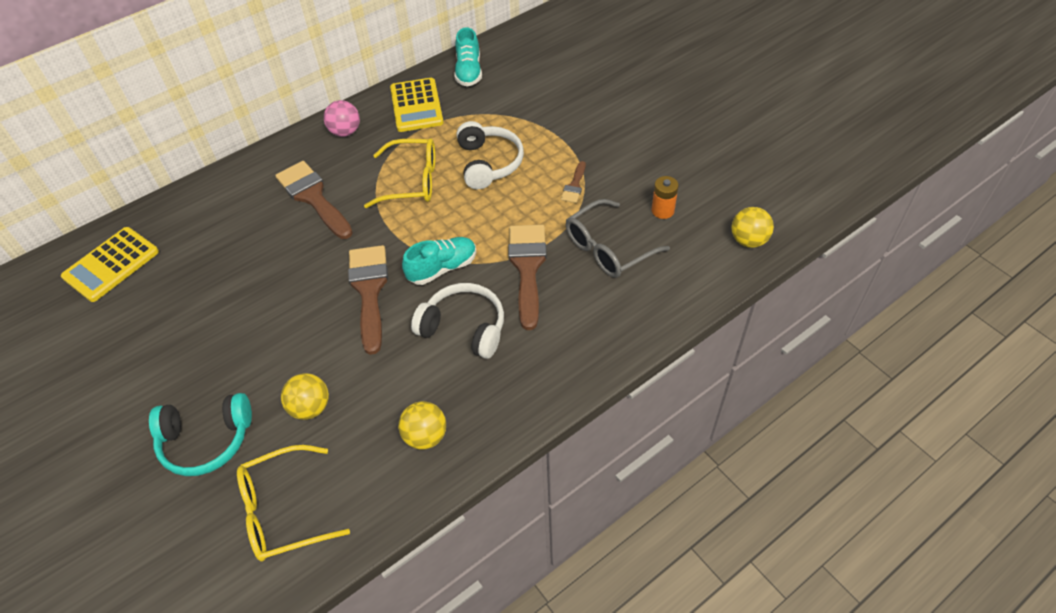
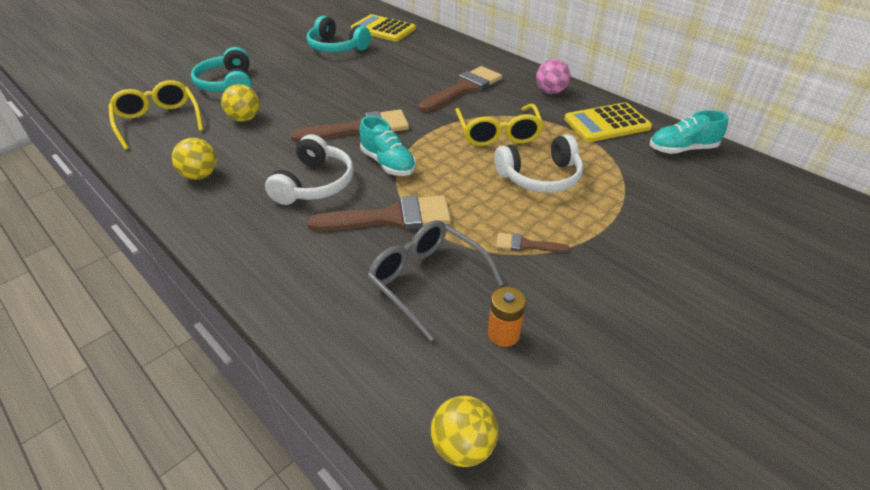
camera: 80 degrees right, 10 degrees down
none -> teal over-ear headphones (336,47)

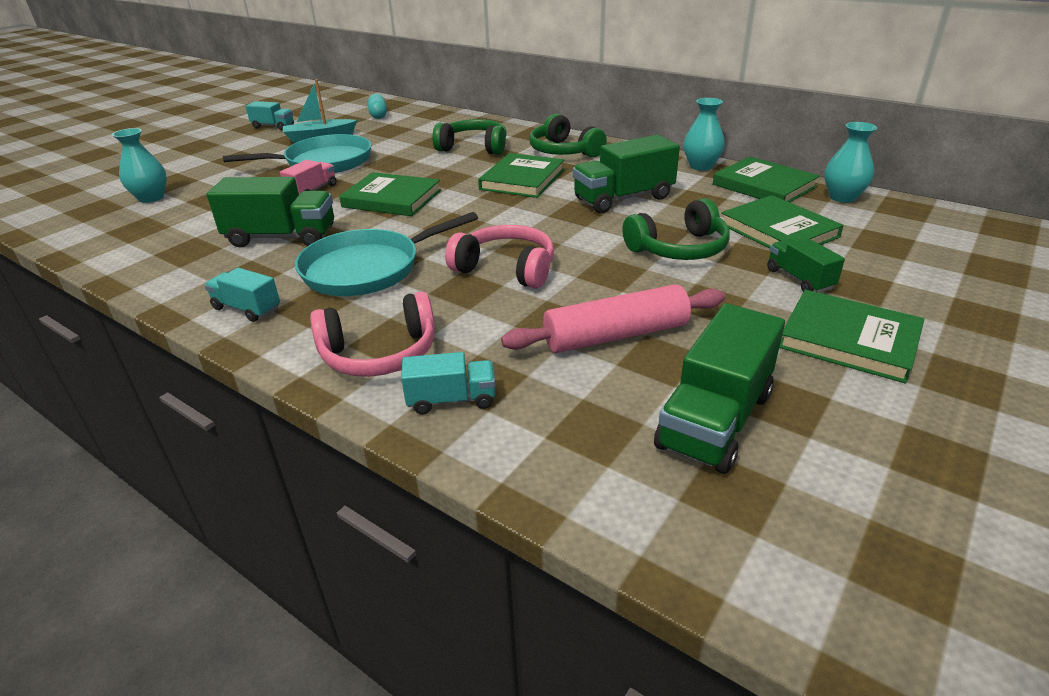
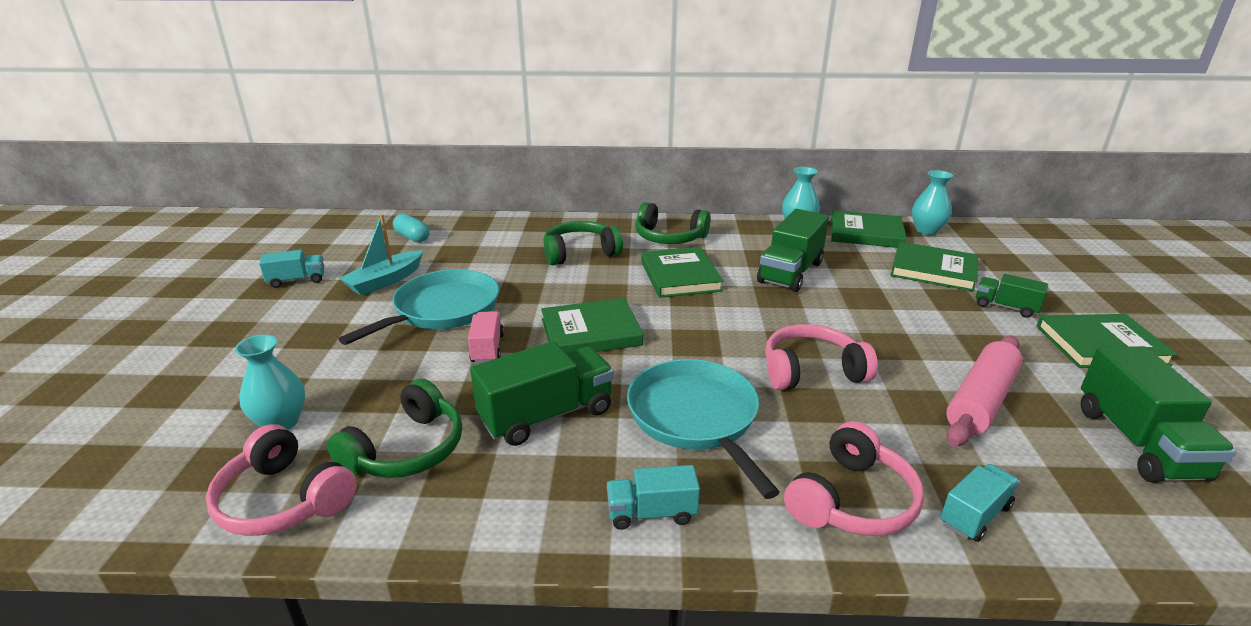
camera: 35 degrees left, 5 degrees down
leaf-green over-ear headphones (679,249) -> leaf-green over-ear headphones (407,450), moved
teal frying pan (367,269) -> teal frying pan (695,418), 135 degrees clockwise
none -> pink over-ear headphones (283,500)

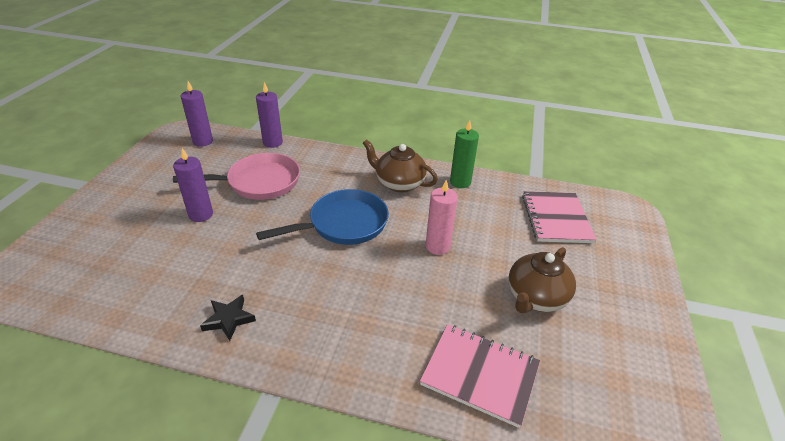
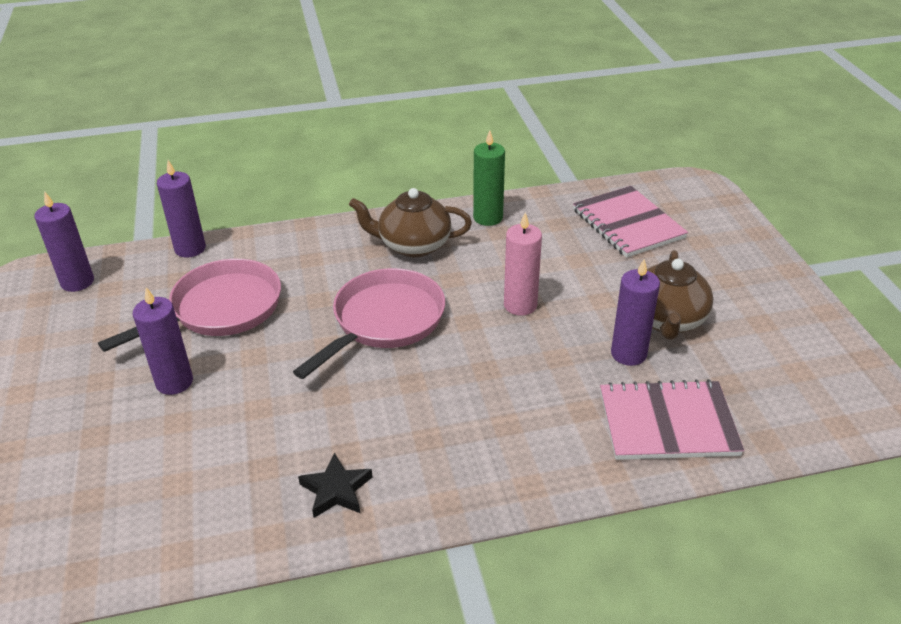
camera: 25 degrees left, 0 degrees up
blue frying pan (343,224) -> pink frying pan (384,321)
none -> purple pillar candle (628,354)

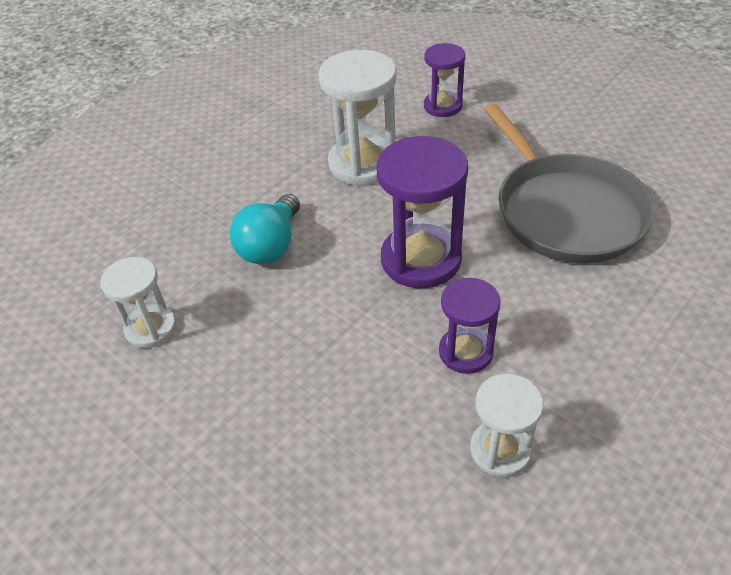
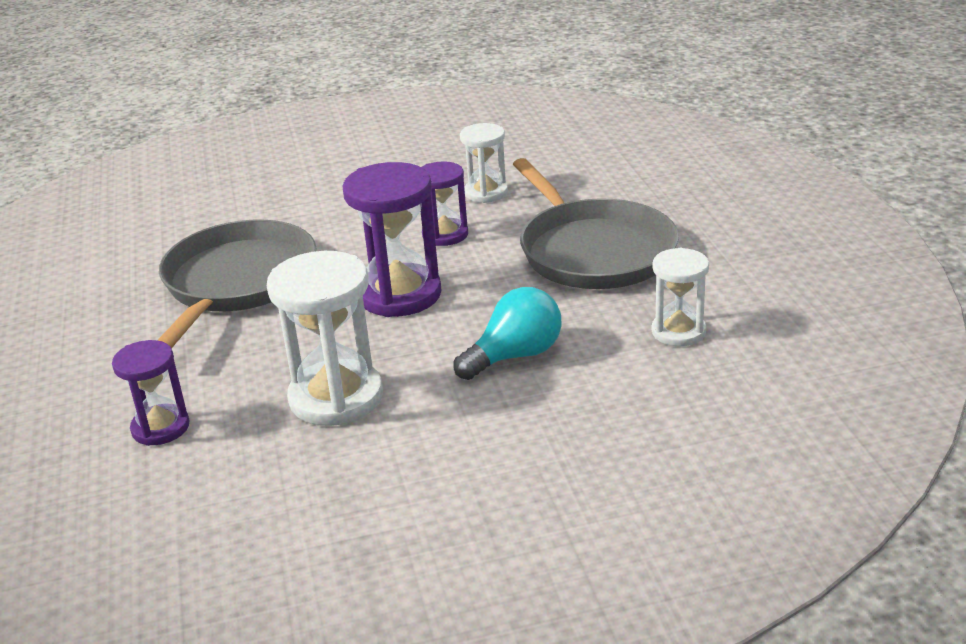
camera: 145 degrees left, 15 degrees down
none -> gray frying pan (593,251)

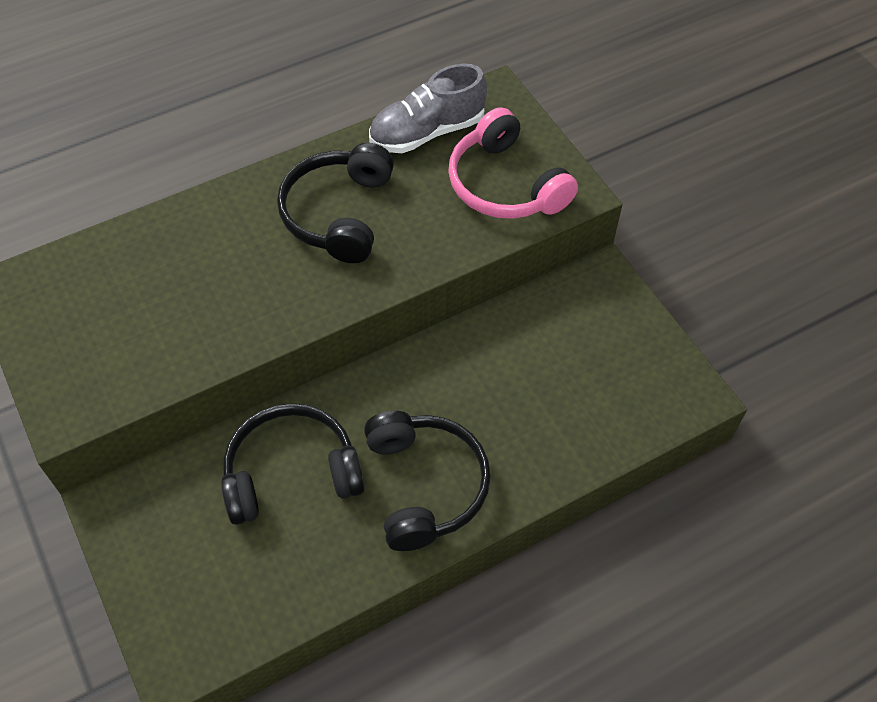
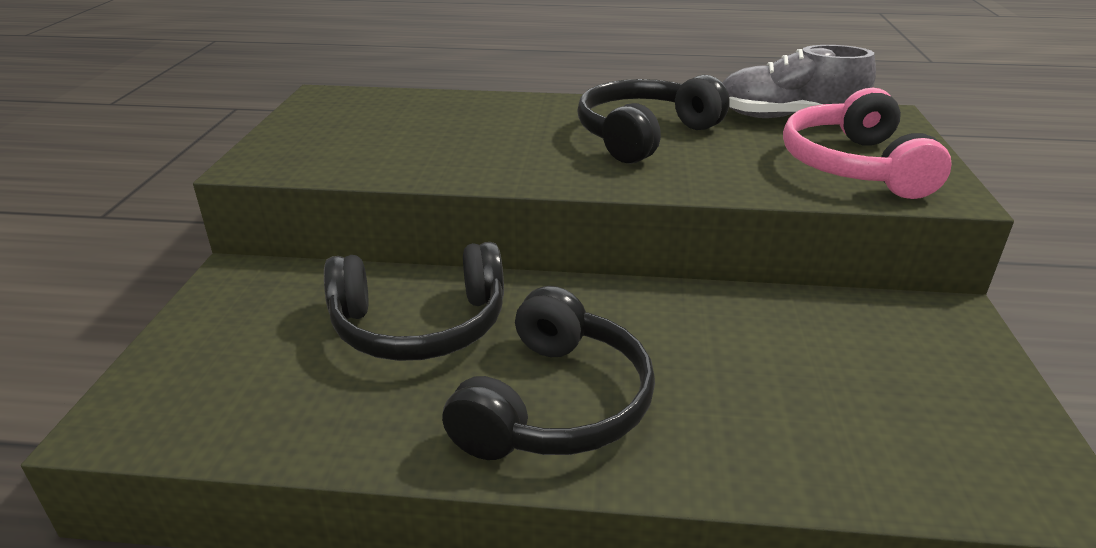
camera: 35 degrees right, 25 degrees down
ebony over-ear headphones (291,473) -> ebony over-ear headphones (420,325), 150 degrees clockwise

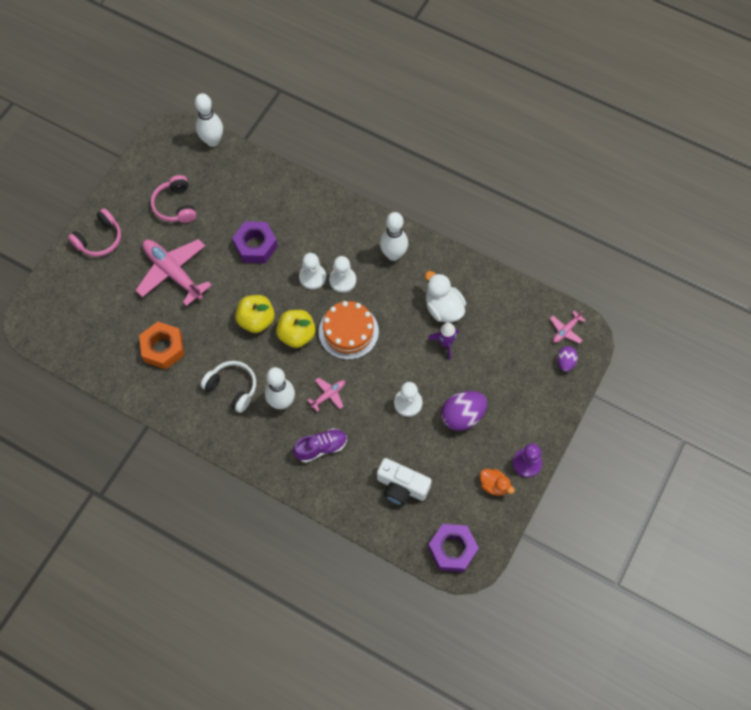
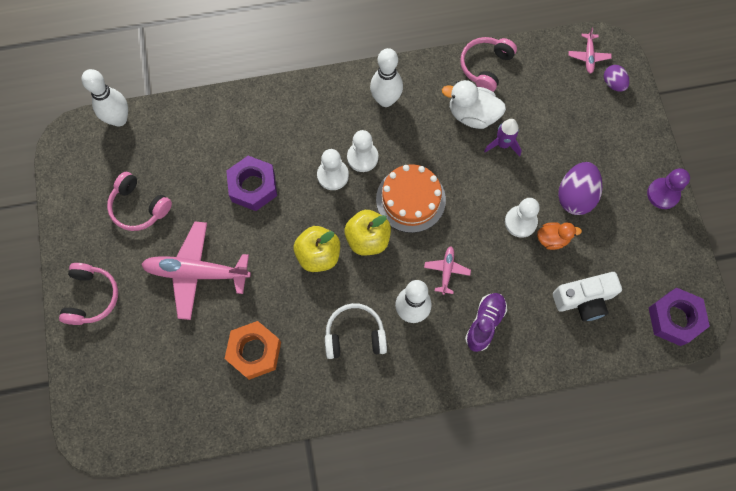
camera: 40 degrees left, 5 degrees up
bright orange toy duck (494,485) -> bright orange toy duck (552,239), moved
none -> pink over-ear headphones (485,67)

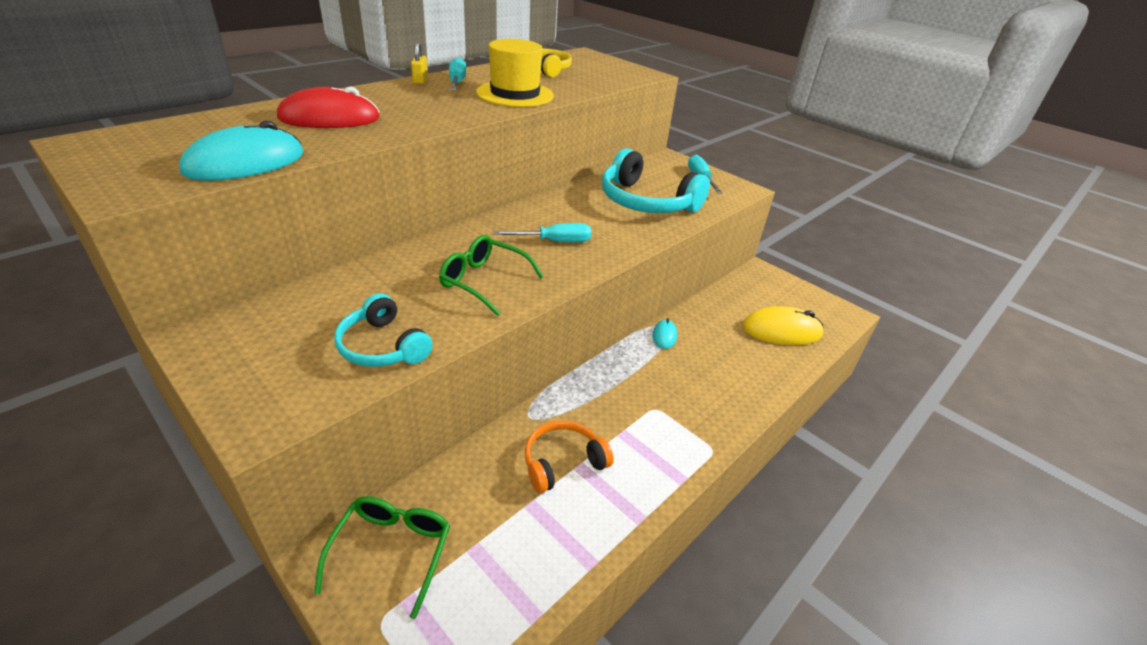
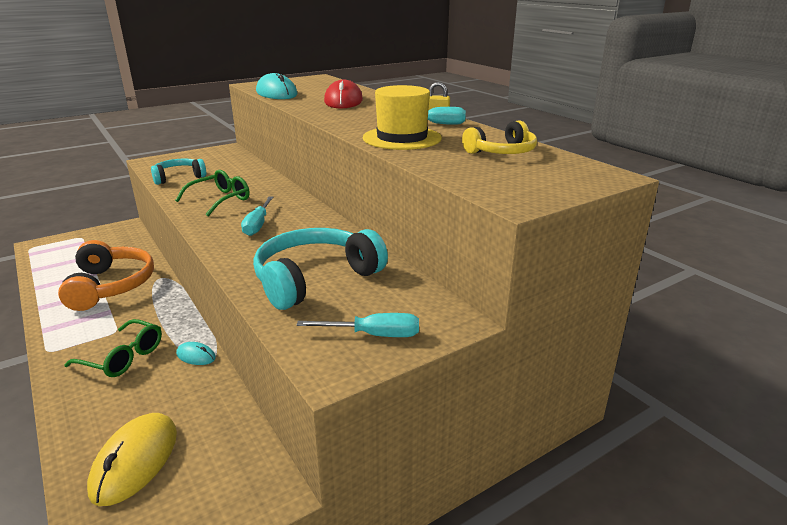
camera: 105 degrees right, 10 degrees down
bright orange over-ear headphones (563,462) -> bright orange over-ear headphones (111,286), x1.67
leaf-green eyeglasses (391,552) -> leaf-green eyeglasses (123,357), moved

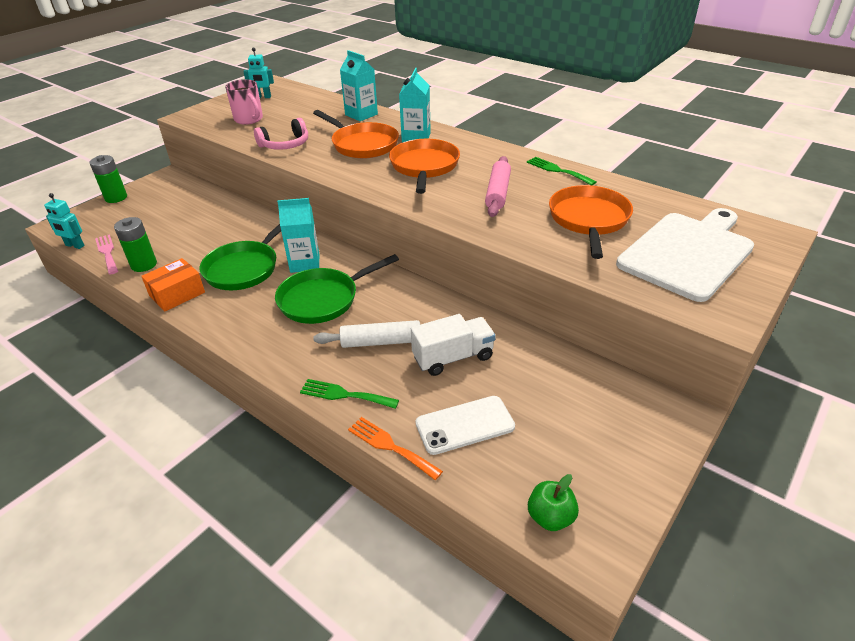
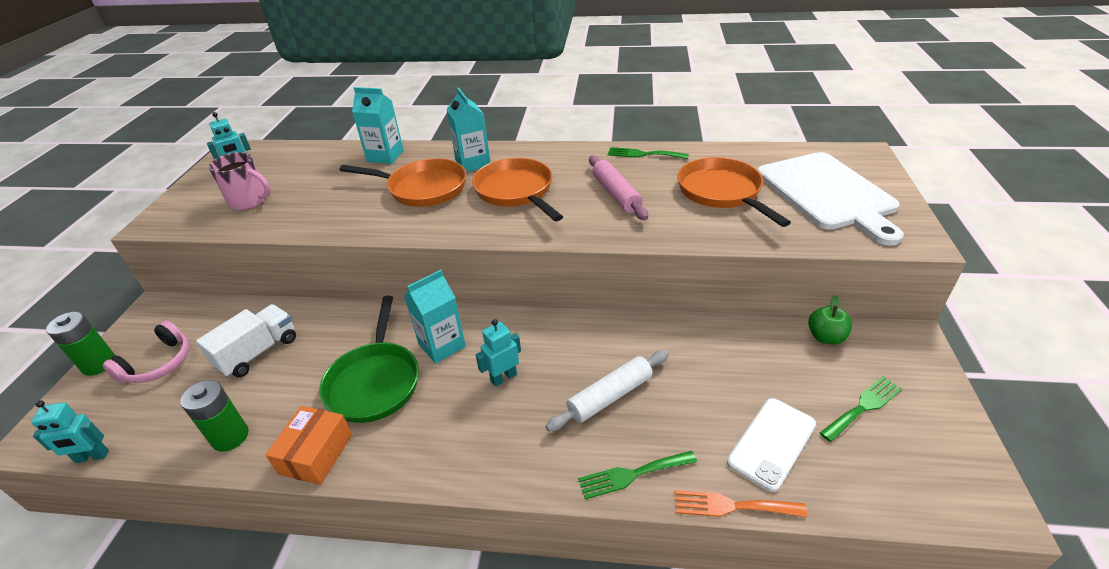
camera: 30 degrees left, 0 degrees up
pink over-ear headphones (285,144) -> pink over-ear headphones (159,363), moved
white bread board (688,253) -> white bread board (827,193), 150 degrees clockwise
pink fork (107,252) -> none
leaf-green frying pan (323,299) -> teal toy robot (503,377)
white toy truck (453,357) -> white toy truck (258,352), moved
leaf-green apple fruit (550,517) -> leaf-green apple fruit (825,337), moved
none -> leaf-green fork (863,407)

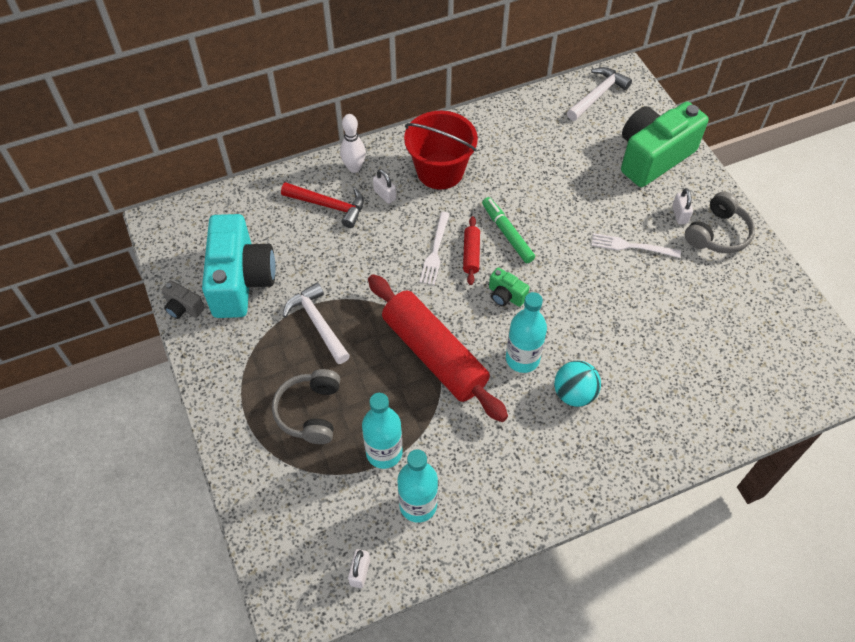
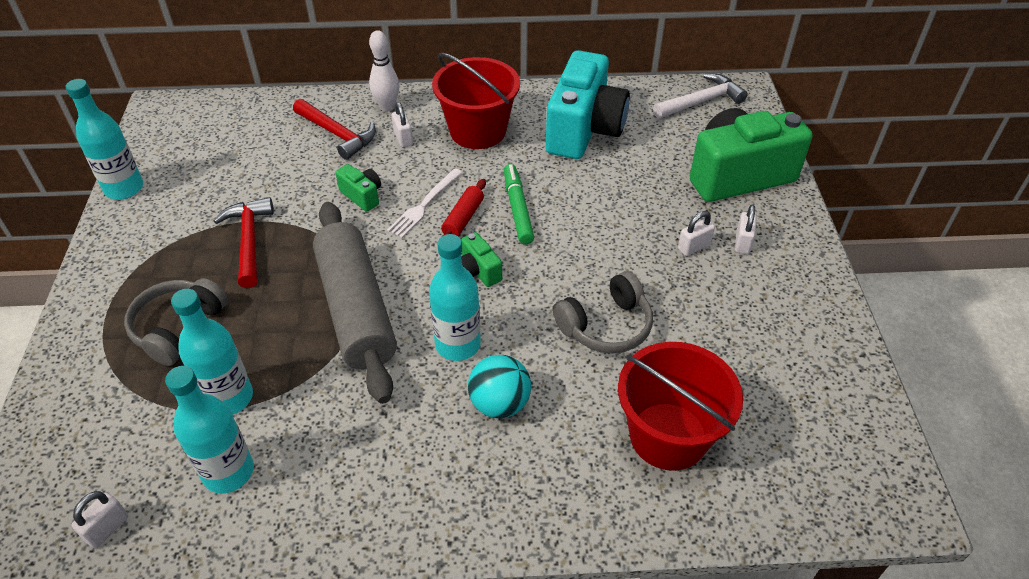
camera: 20 degrees right, 10 degrees down
gray over-ear headphones (718,233) -> gray over-ear headphones (606,326), moved
teal photo camera (241,281) -> teal photo camera (584,130), moved
white fork (632,246) -> none
red rolling pin (435,354) -> gray rolling pin (357,309)
gray photo camera (183,308) -> teal drink bottle (124,188)
white hammer (318,323) -> red hammer (249,241)
none -> leaf-green photo camera (362,196)
none -> white small lock (693,247)
none -> red sand bucket (668,436)

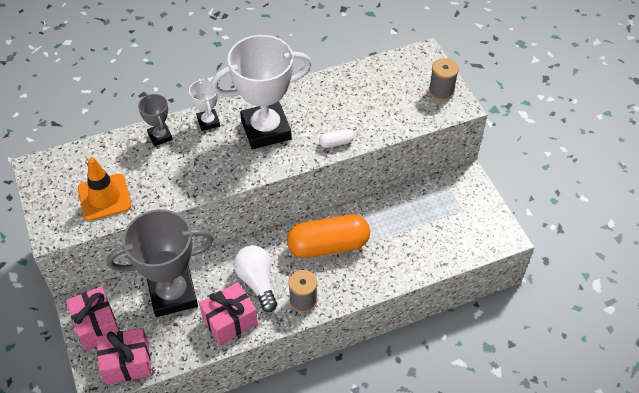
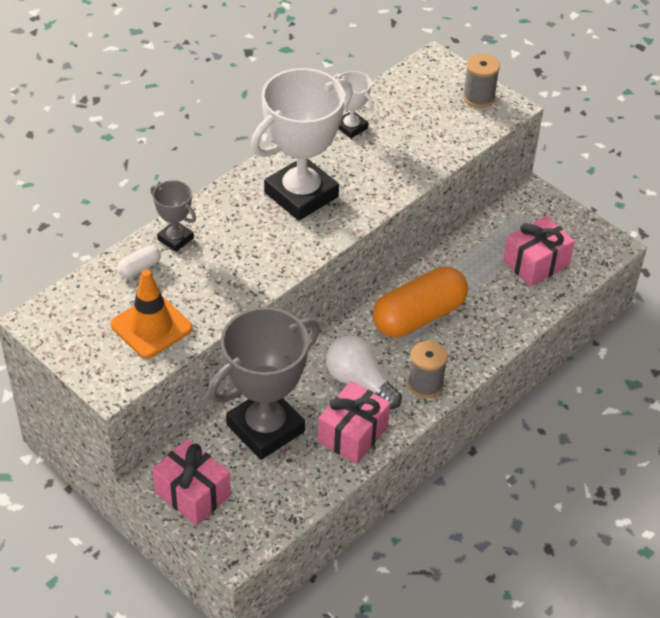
camera: 25 degrees left, 5 degrees down
white award cup (208,122) -> white award cup (351,127), moved
white pill (336,143) -> white pill (139,268), moved
pink present (127,363) -> pink present (536,263), moved

